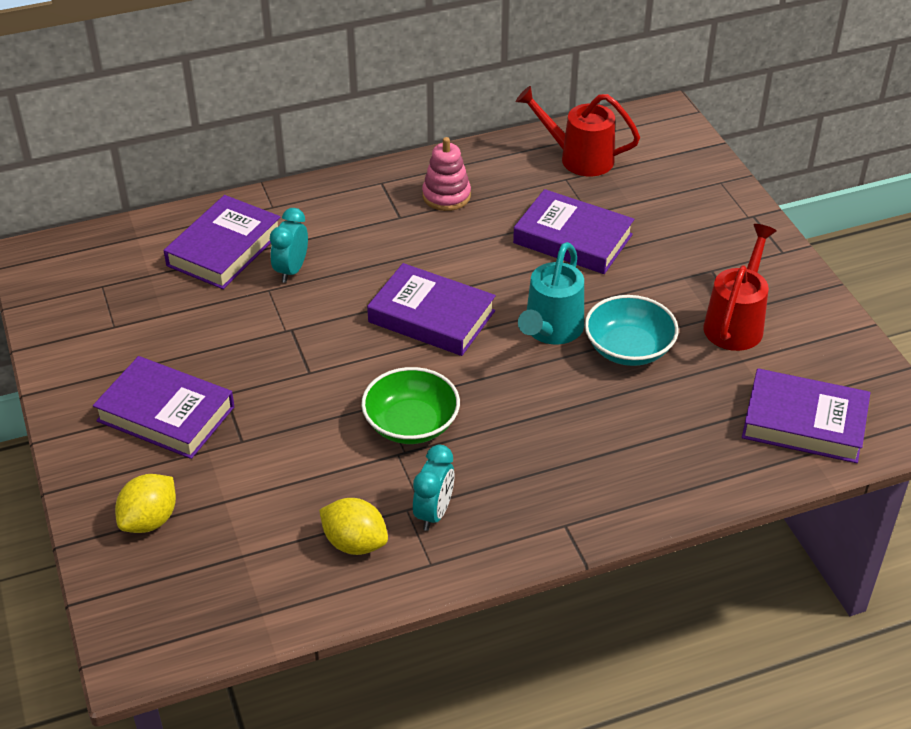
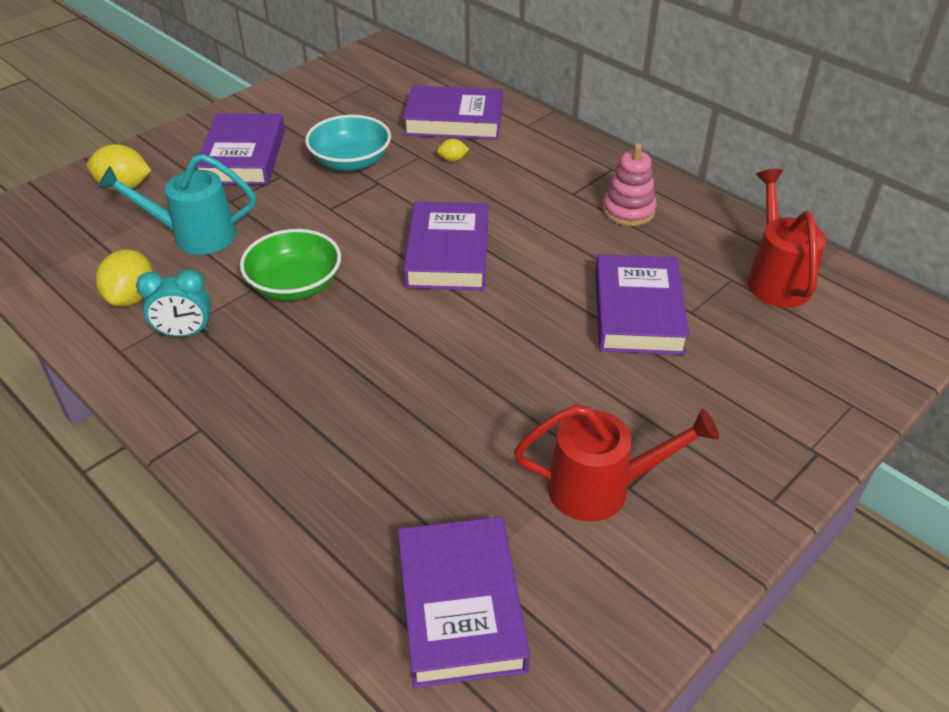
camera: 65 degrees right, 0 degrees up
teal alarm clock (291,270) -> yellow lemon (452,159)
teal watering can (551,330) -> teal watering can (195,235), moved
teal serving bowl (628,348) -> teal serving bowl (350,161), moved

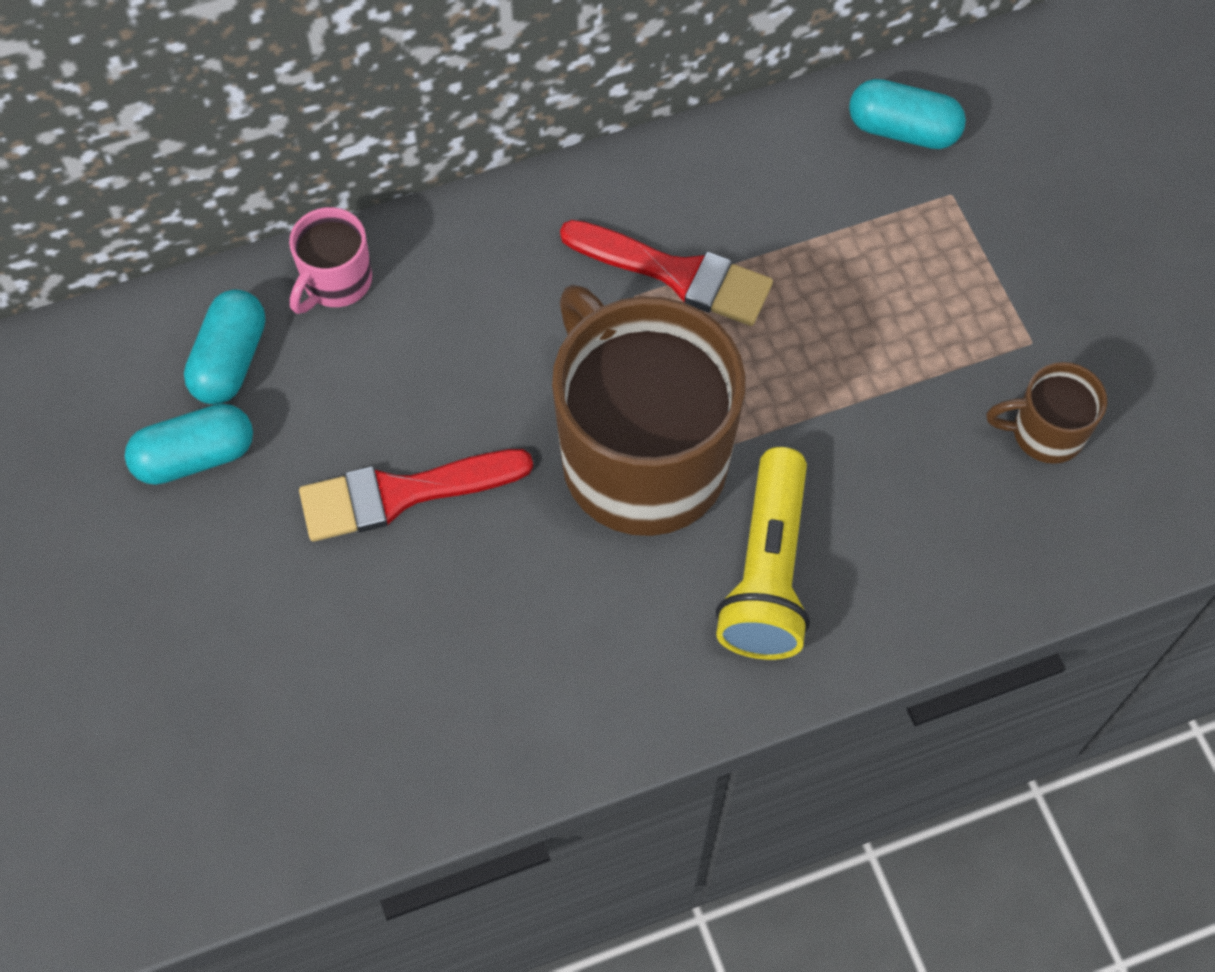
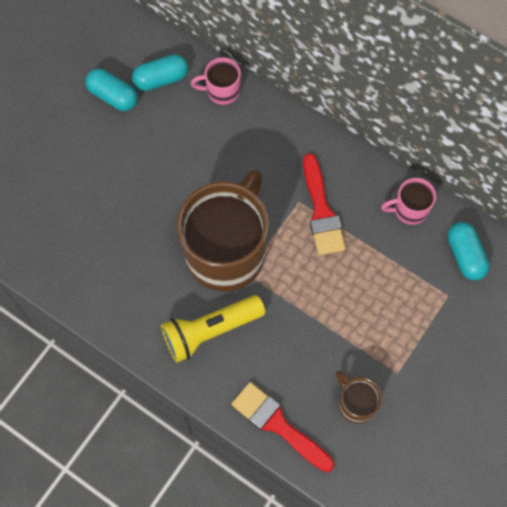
camera: 55 degrees right, 5 degrees up
red paintbrush (401,494) -> red paintbrush (278,425), moved
none -> pink mug (409,209)

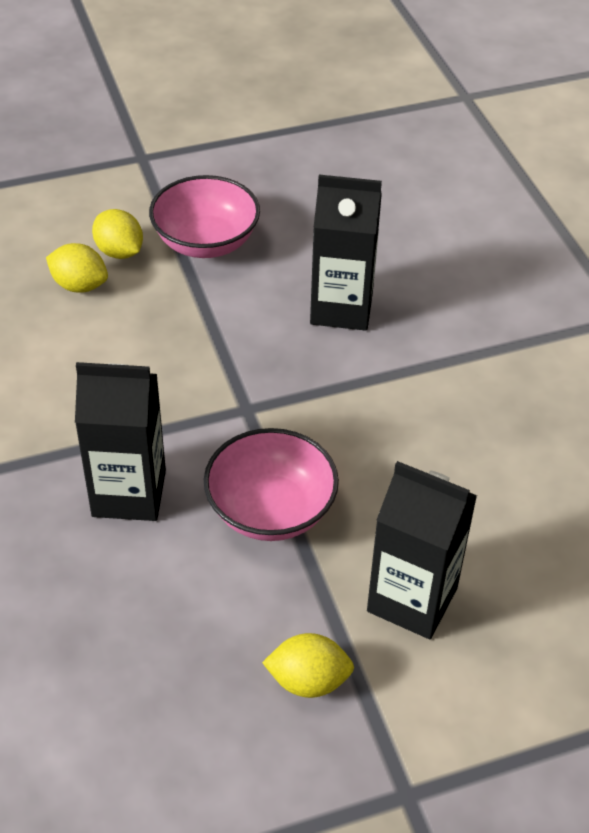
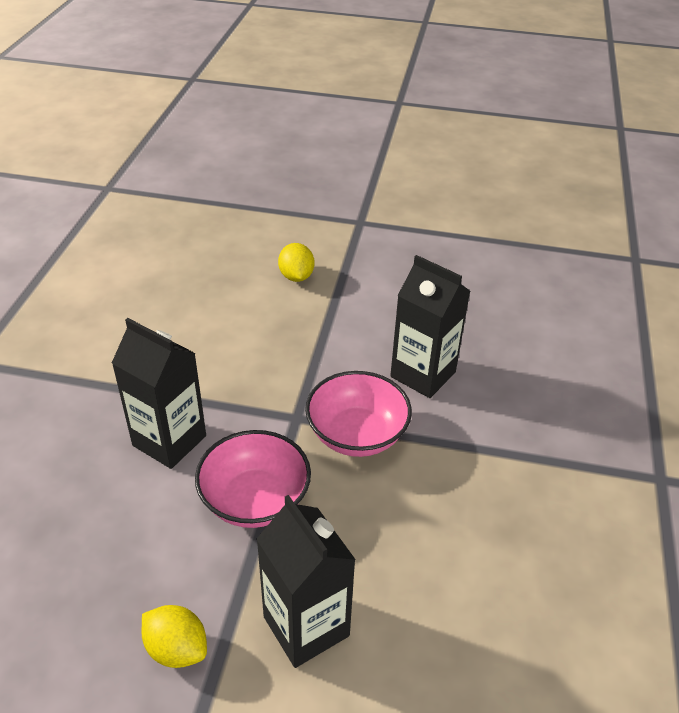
camera: 30 degrees right, 5 degrees down
pink serving bowl (206,242) -> pink serving bowl (357,434), moved
yellow lemon (79,285) -> none

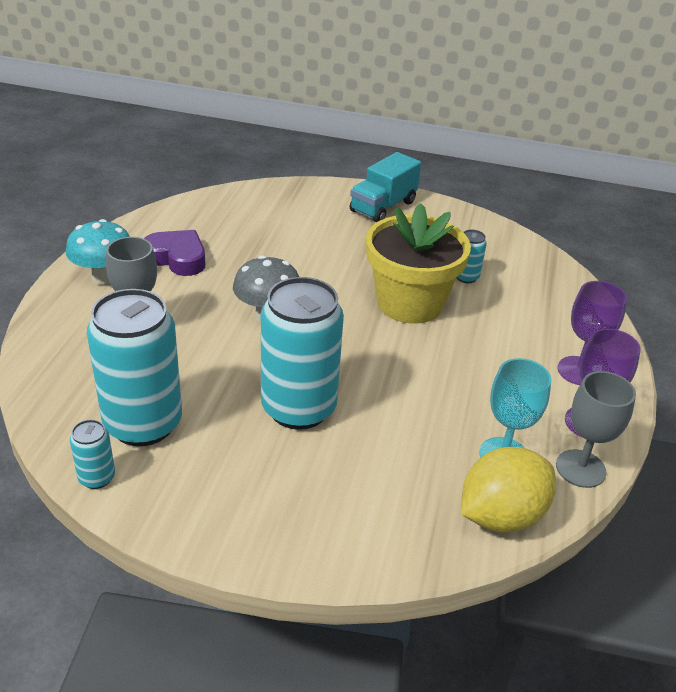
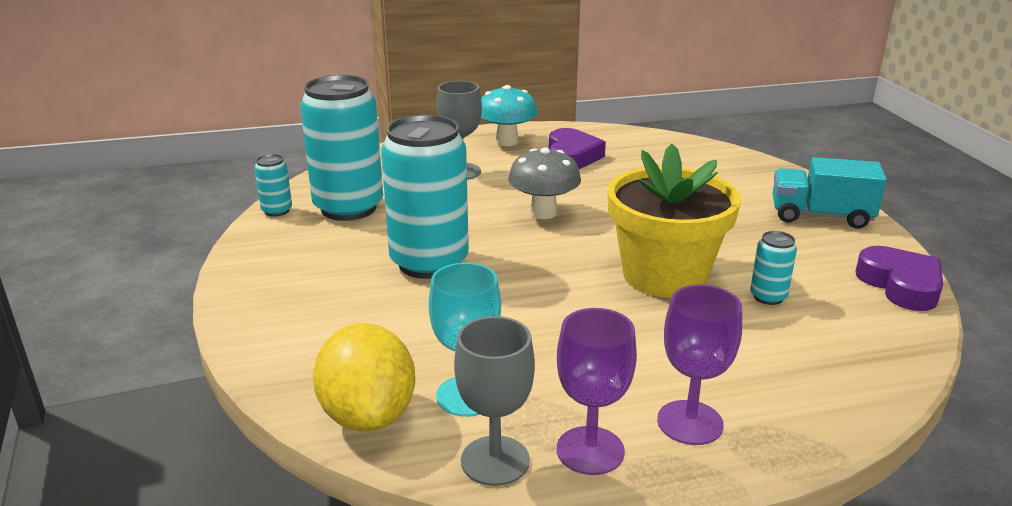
camera: 65 degrees right, 10 degrees down
yellow lemon (501,516) -> yellow lemon (368,415), 45 degrees clockwise
none -> purple heart shape (900,285)

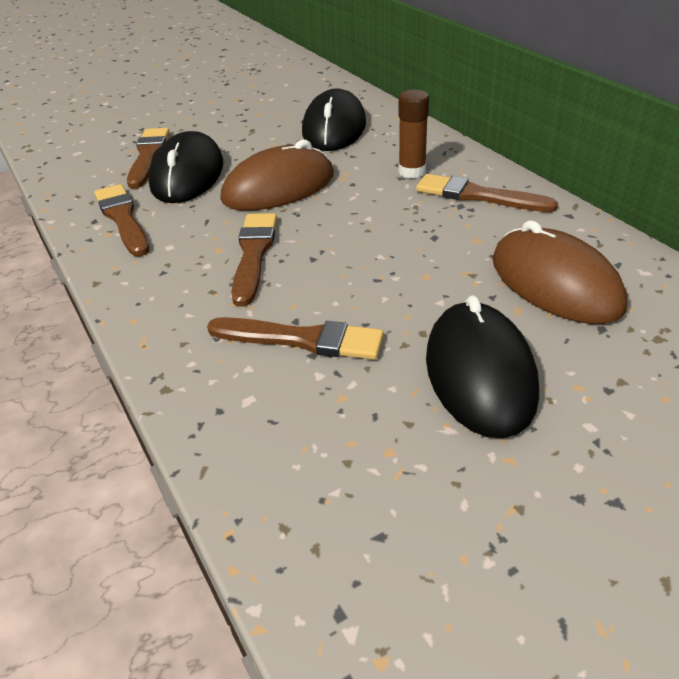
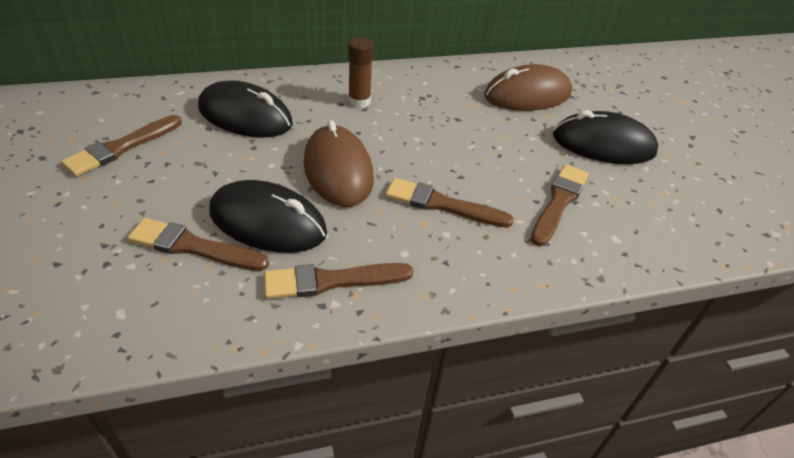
camera: 80 degrees left, 5 degrees up
brown paintbrush (478,196) -> brown paintbrush (121,147), moved

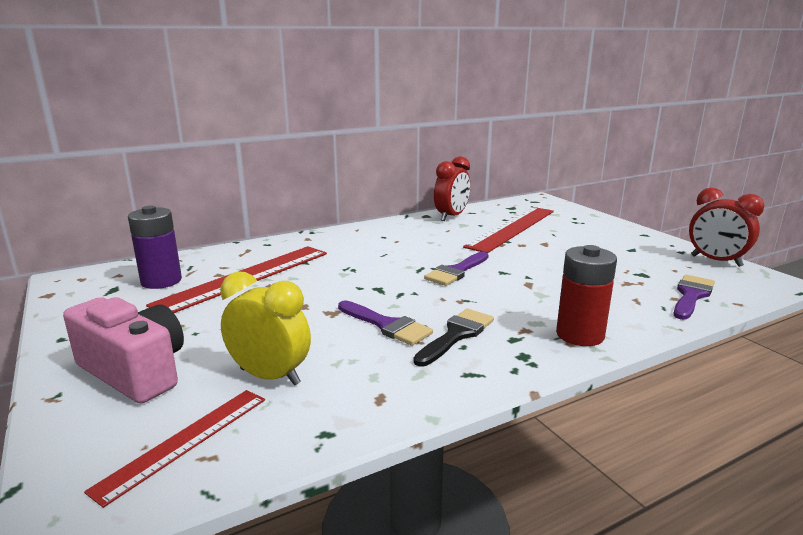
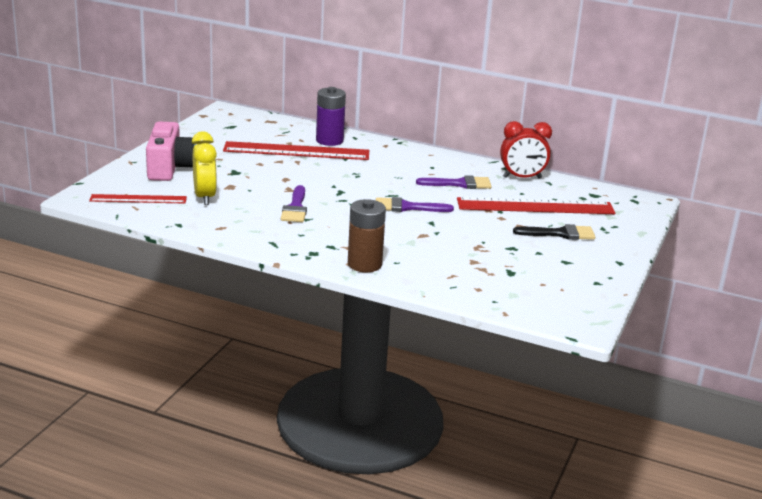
camera: 50 degrees right, 5 degrees up
red alarm clock (716,261) -> none
purple power cell (161,281) -> purple power cell (329,140), moved
red power cell (580,335) -> brown power cell (364,264)
purple paintbrush (691,295) -> purple paintbrush (459,184), moved
ebony paintbrush (456,335) -> ebony paintbrush (560,234), moved

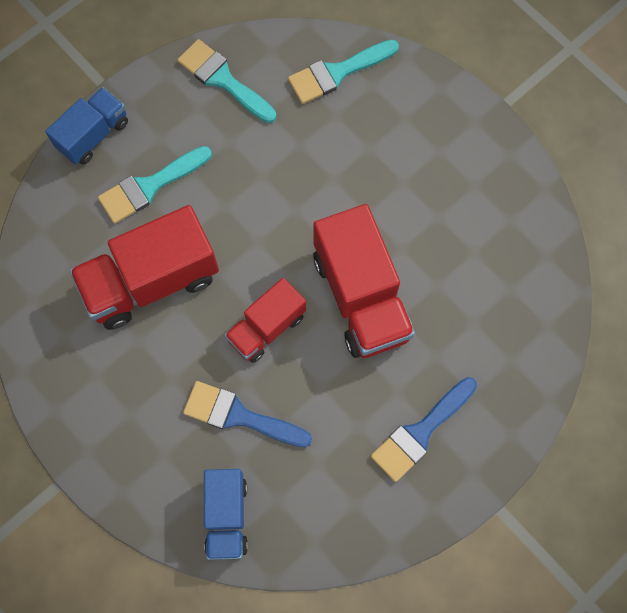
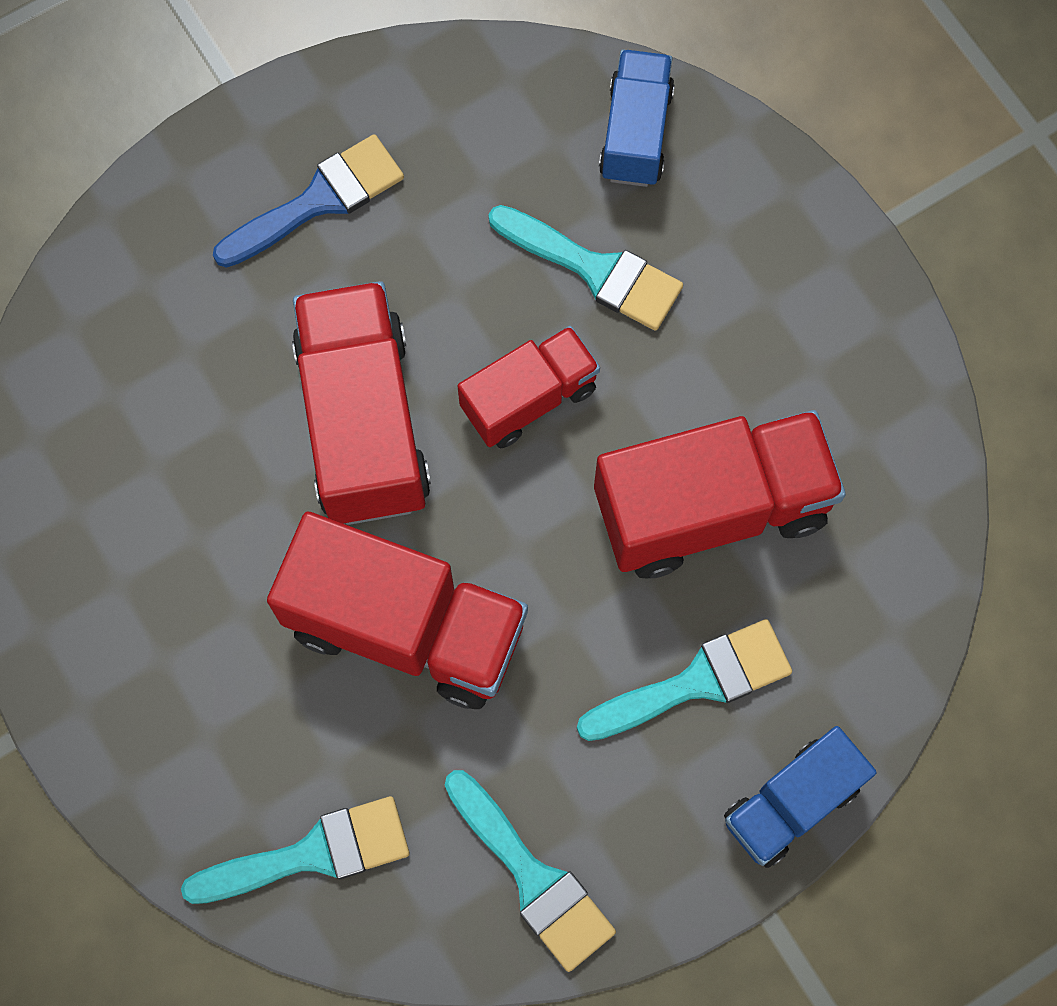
camera: 170 degrees left, 0 degrees up
blue paintbrush (239,416) -> teal paintbrush (595,270)
none -> red toy truck (405,627)

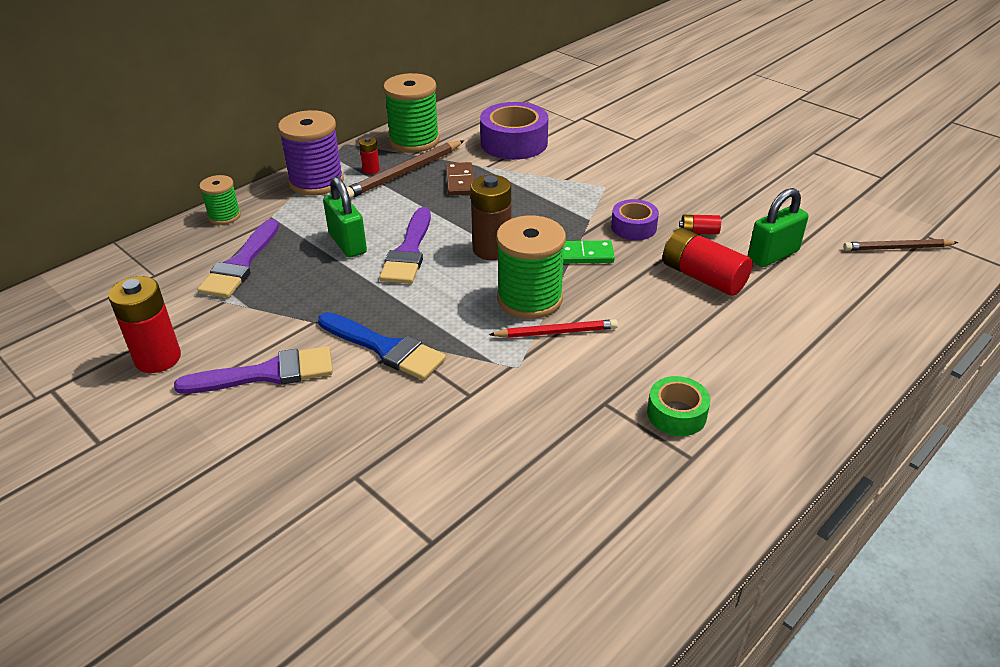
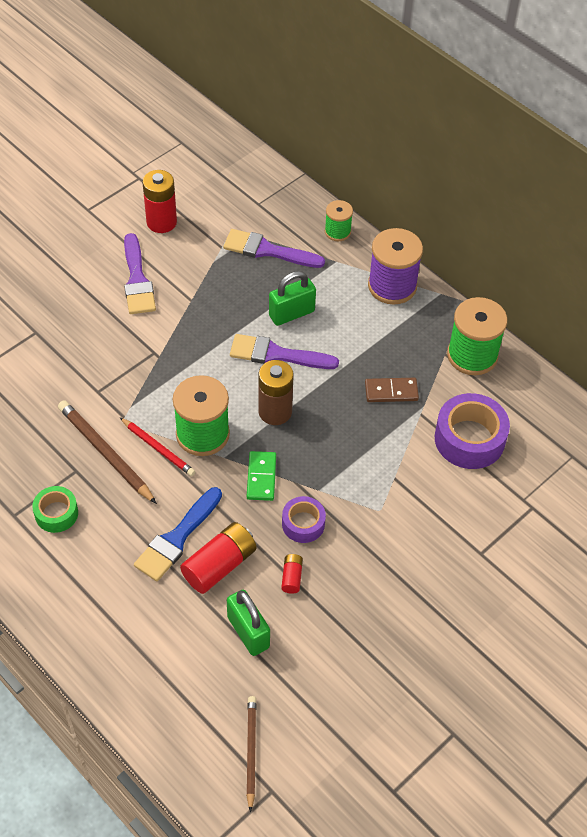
camera: 90 degrees right, 15 degrees up
red power cell (371,170) -> none
brown lead pencil (404,173) -> brown lead pencil (105,453), moved
blue paintbrush (385,348) -> blue paintbrush (177,538), moved
red lead pencil (556,332) -> red lead pencil (158,448), 45 degrees counterclockwise

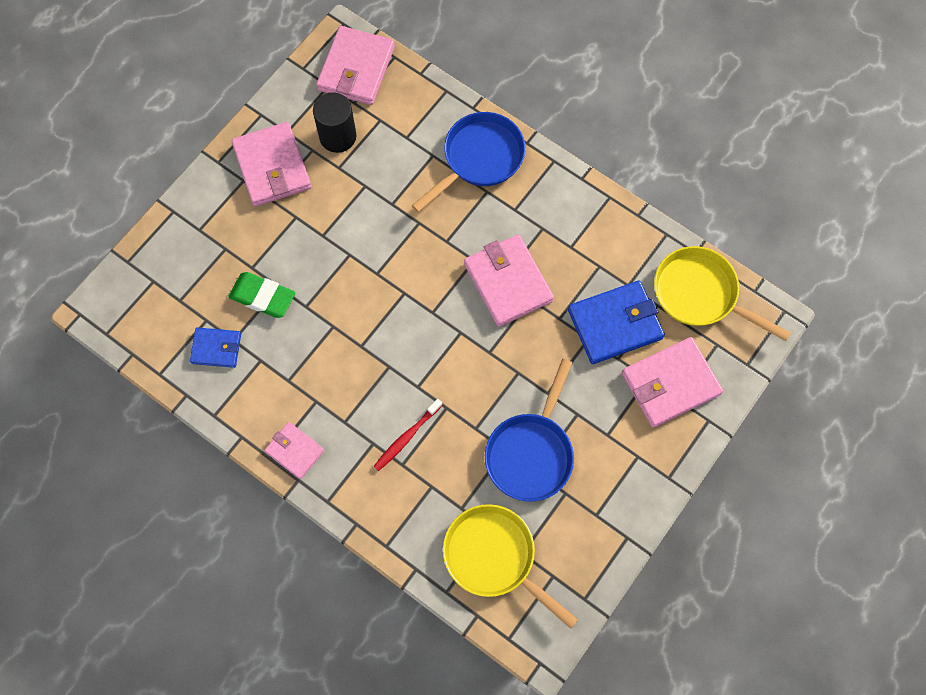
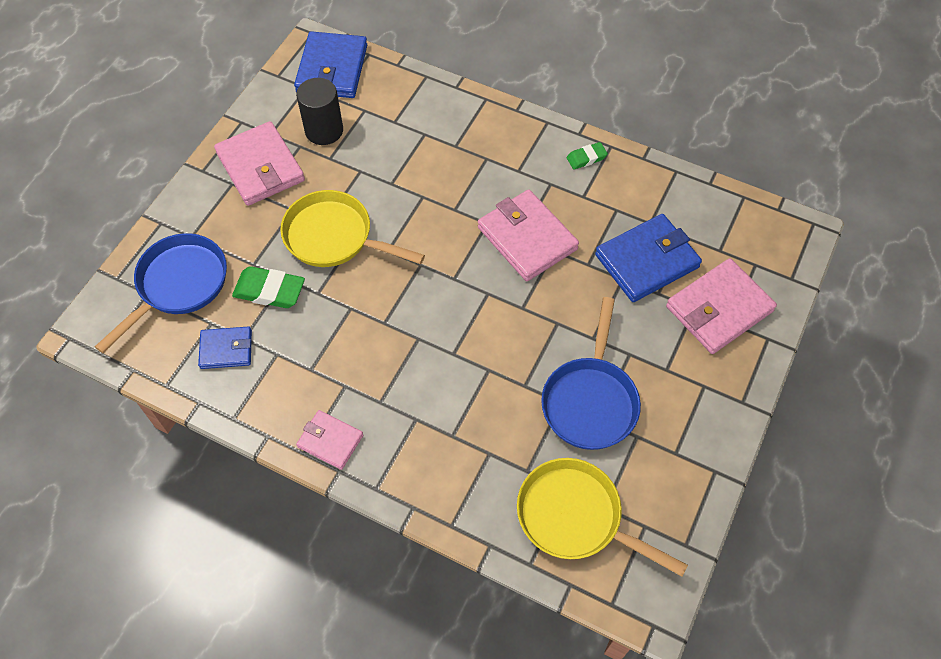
camera: 10 degrees left, 10 degrees down
pink wallet (356,68) -> blue wallet (332,69)
blue frying pan (479,158) -> blue frying pan (178,285), moved
yellow frying pan (700,294) -> yellow frying pan (334,237), moved
red tooth brush (406,438) -> none
none -> leaf-green eraser (586,158)

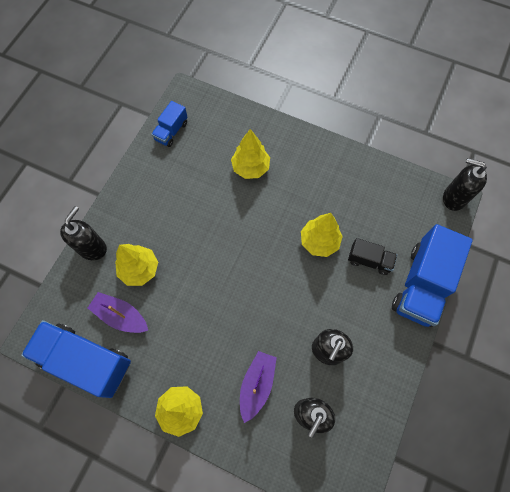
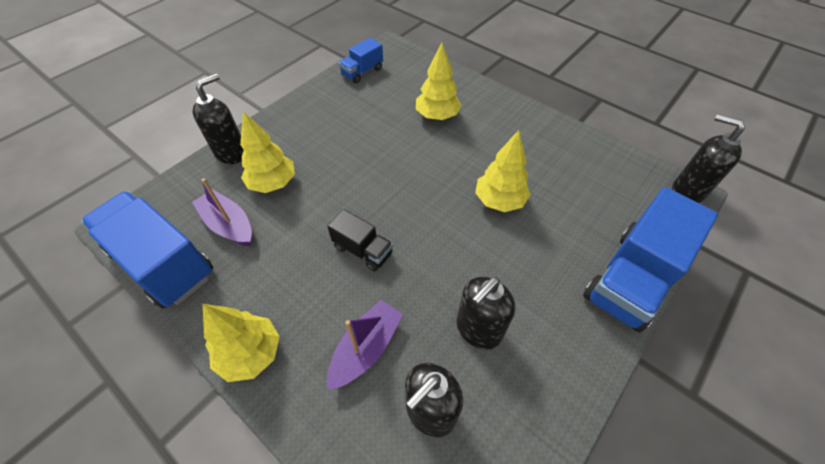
camera: 15 degrees right, 15 degrees down
ebony toy truck (369,260) -> ebony toy truck (363,250), moved

